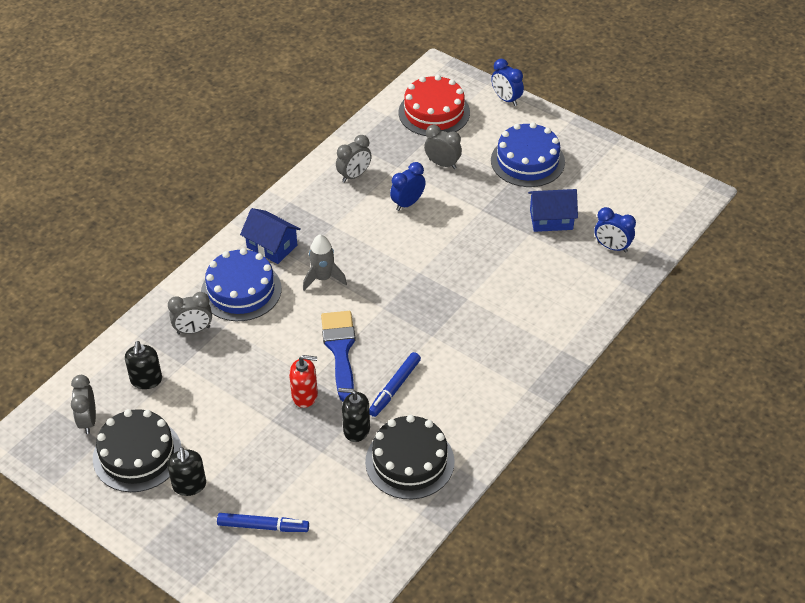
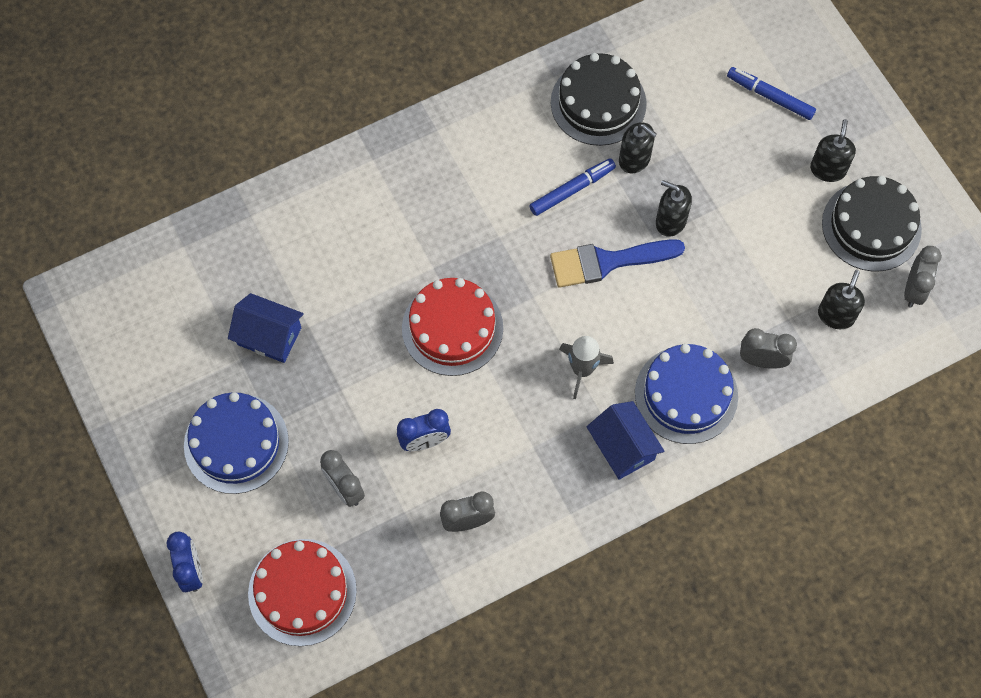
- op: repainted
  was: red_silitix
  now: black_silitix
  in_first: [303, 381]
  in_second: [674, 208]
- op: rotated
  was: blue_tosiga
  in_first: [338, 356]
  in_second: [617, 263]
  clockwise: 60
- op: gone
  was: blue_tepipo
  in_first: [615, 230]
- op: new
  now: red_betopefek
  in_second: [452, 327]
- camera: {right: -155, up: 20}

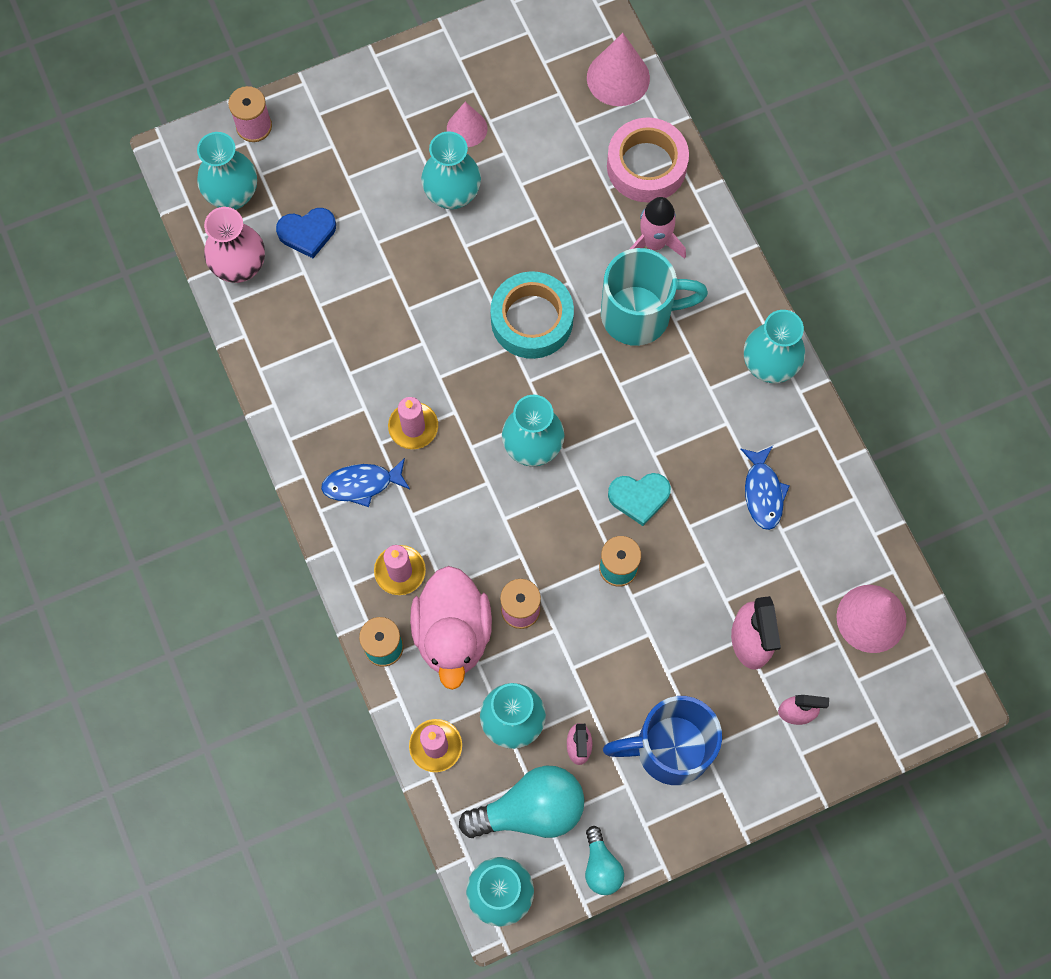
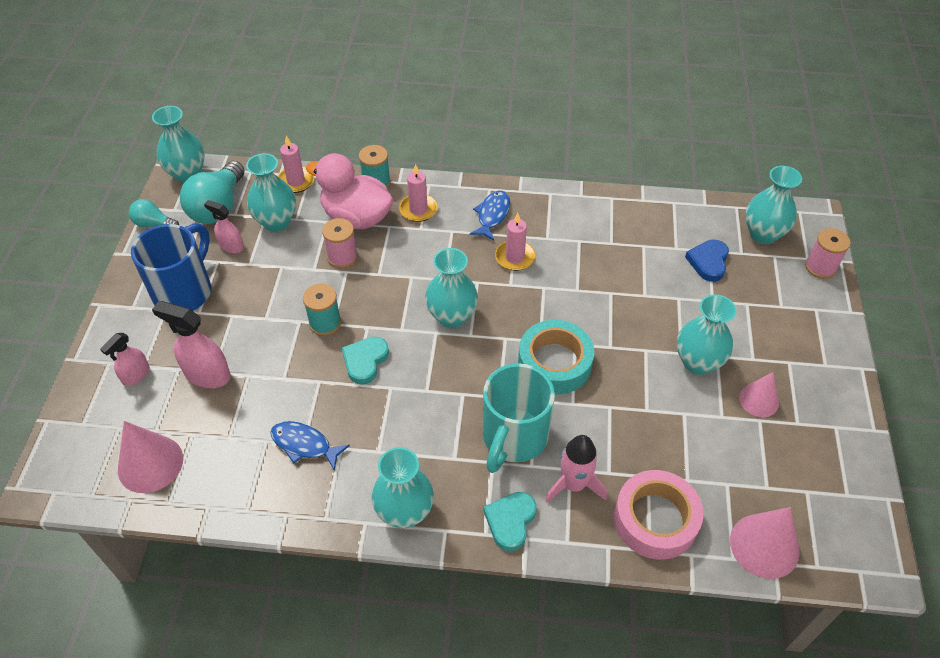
- op: gone
  was: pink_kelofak
  in_first: [234, 245]
- op: new
  now: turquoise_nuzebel
  in_second: [510, 521]
- camera: {right: 120, up: -20}

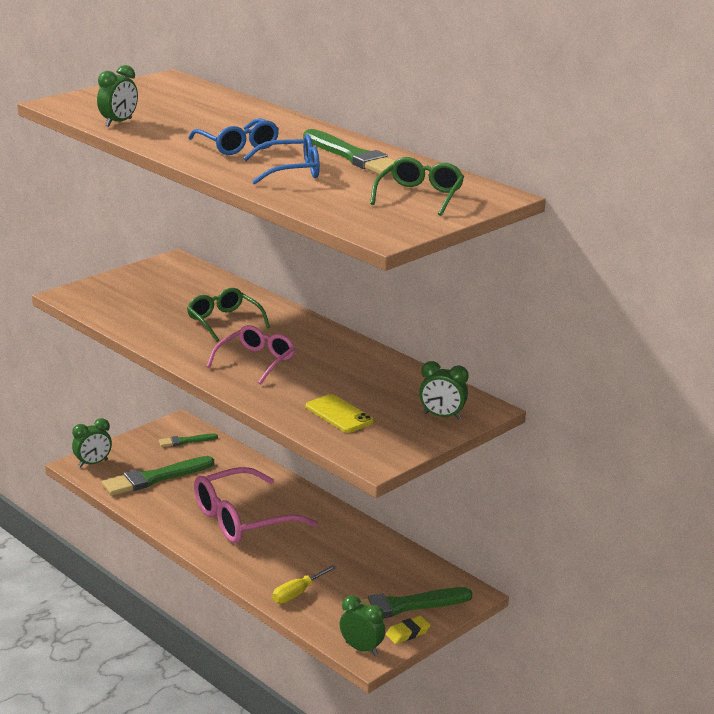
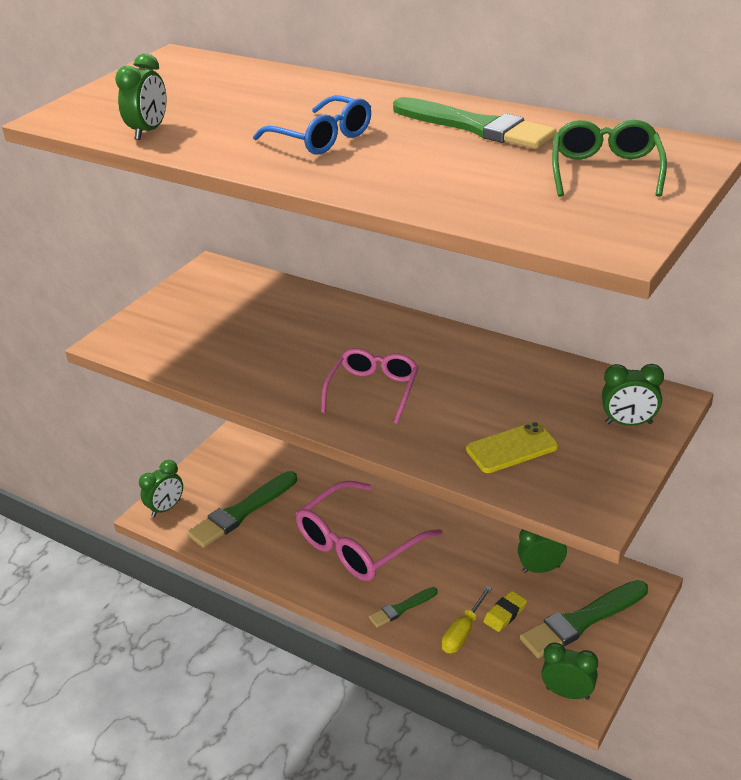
- op: shifted
  was: green_tosiga
  in_first: [188, 440]
  in_second: [403, 607]
- op: gone
  was: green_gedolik
  in_first: [228, 315]
- op: gone
  was: blue_gedolik
  in_first: [281, 159]
- op: rotated
  was: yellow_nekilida
  in_first: [340, 413]
  in_second: [512, 447]
  clockwise: -60
- op: shifted
  was: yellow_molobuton
  in_first: [408, 630]
  in_second: [505, 611]
- op: new
  now: green_tepipo
  in_second: [542, 551]
- camera: {right: -10, up: 10}

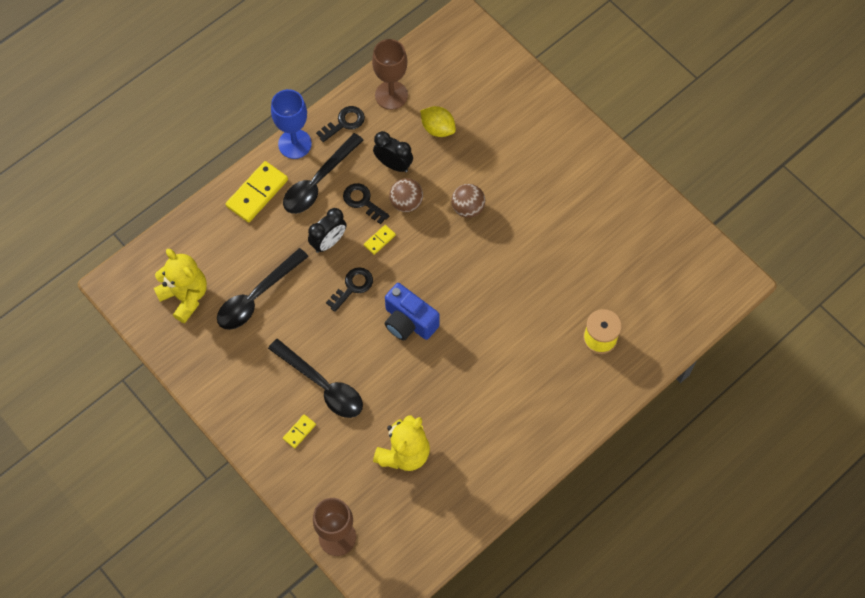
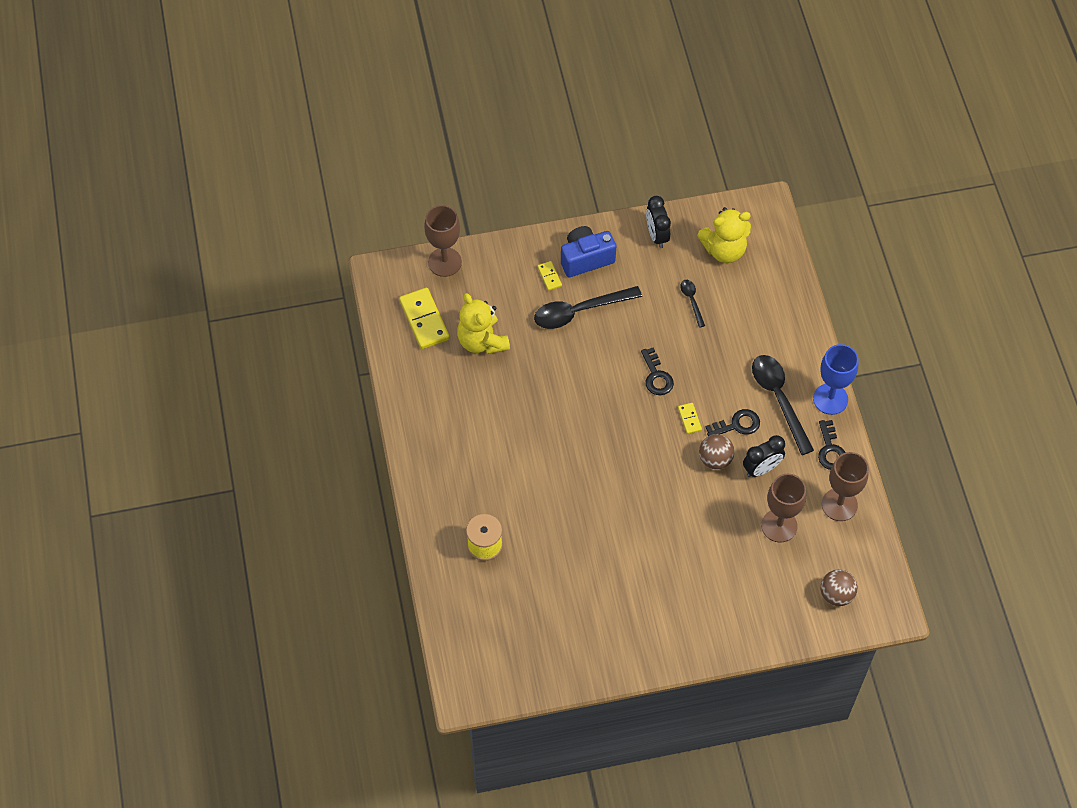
- op: scaled
  was: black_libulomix
  in_first: [263, 289]
  in_second: [692, 304]
  ratio: 0.49
- op: shifted
  was: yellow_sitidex
  in_first: [257, 191]
  in_second: [424, 318]
- op: shifted
  was: black_tepipo
  in_first: [327, 230]
  in_second: [658, 222]
- op: shifted
  was: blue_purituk
  in_first: [412, 312]
  in_second: [588, 251]
- op: swapped
  was: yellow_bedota
  now: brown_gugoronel
  in_first: [438, 121]
  in_second: [783, 508]
- op: shifted
  was: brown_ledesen
  in_first: [468, 201]
  in_second: [839, 588]
- camera: {right: 120, up: -5}

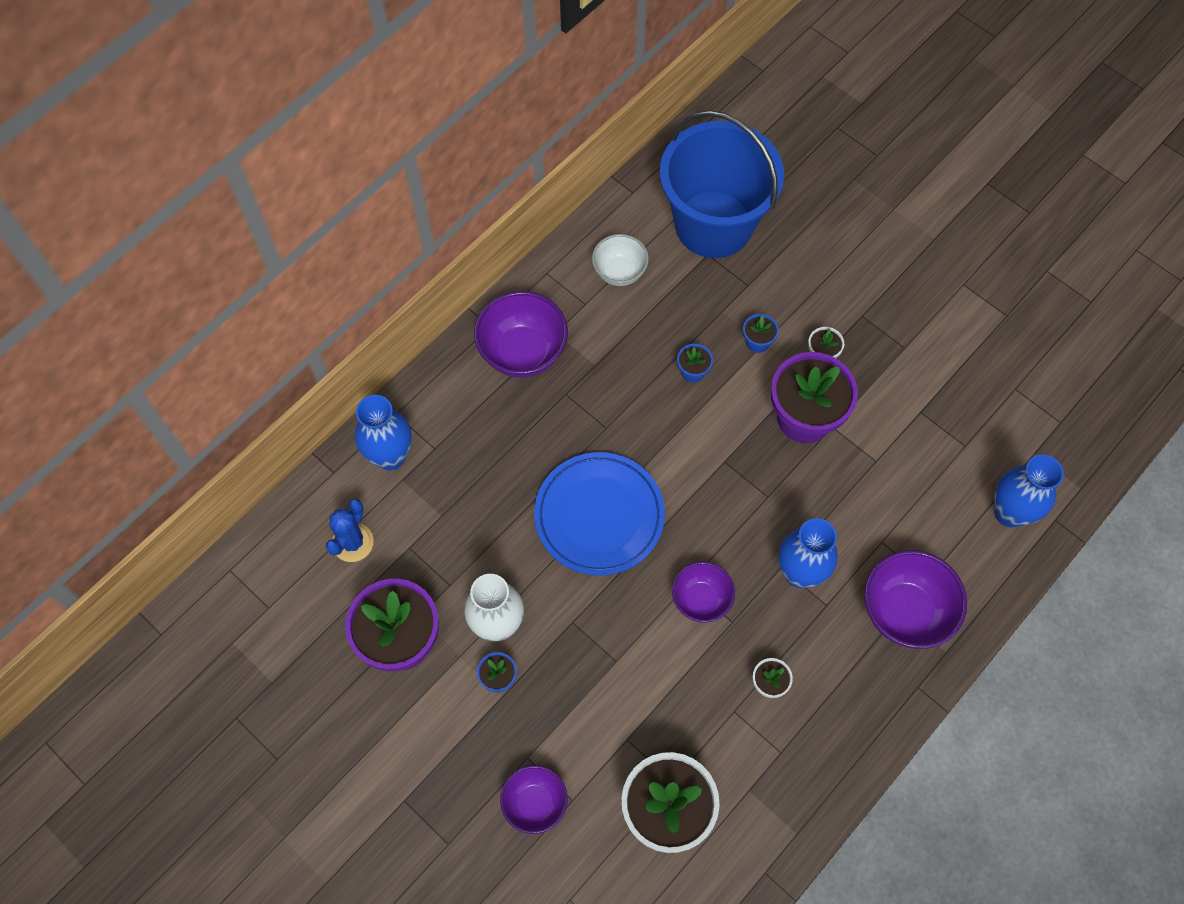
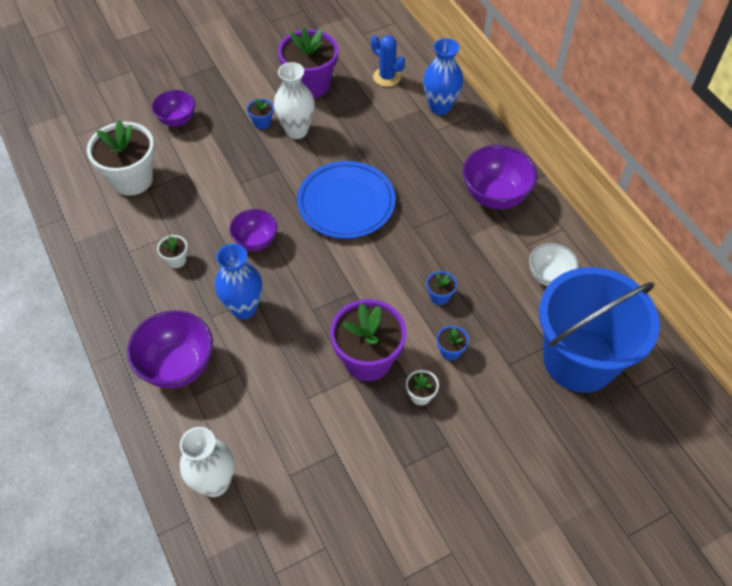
- op: repainted
  was: blue_kelofak
  now: white_kelofak
  in_first: [1029, 491]
  in_second: [207, 462]
- camera: {right: 110, up: -10}

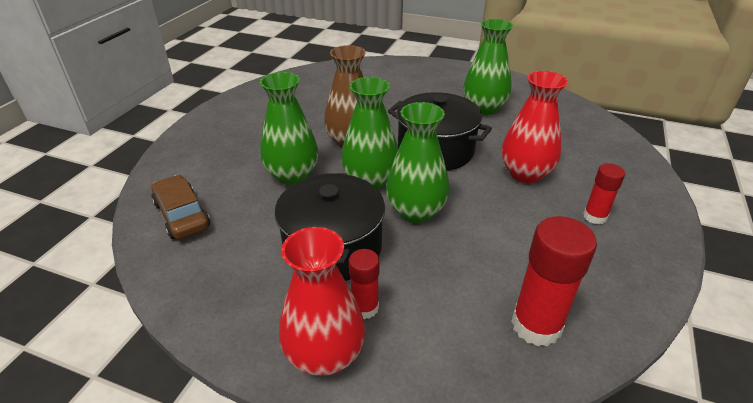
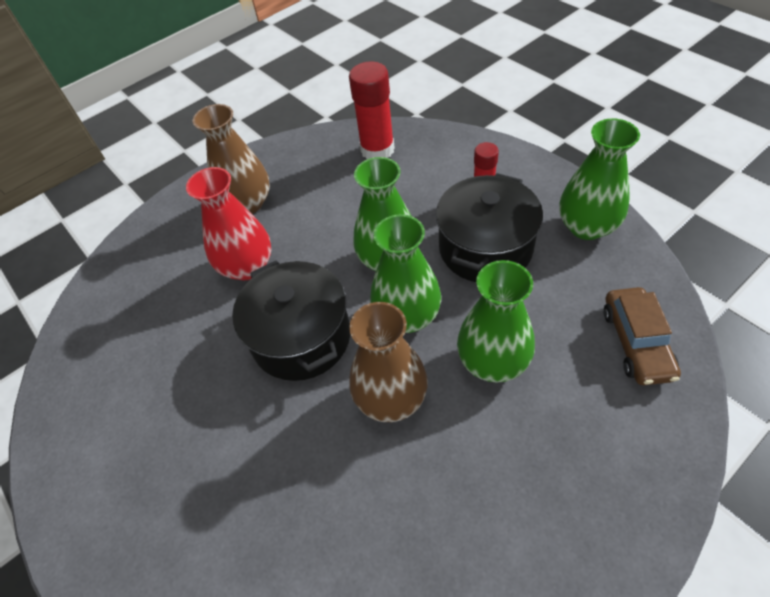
- op: gone
  was: red_kelofak
  in_first: [322, 301]
- op: shifted
  was: green_kelofak
  in_first: [488, 67]
  in_second: [599, 179]
- op: swapped
  was: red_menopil
  now: brown_kelofak
  in_first: [604, 193]
  in_second: [231, 158]
- camera: {right: -145, up: 15}

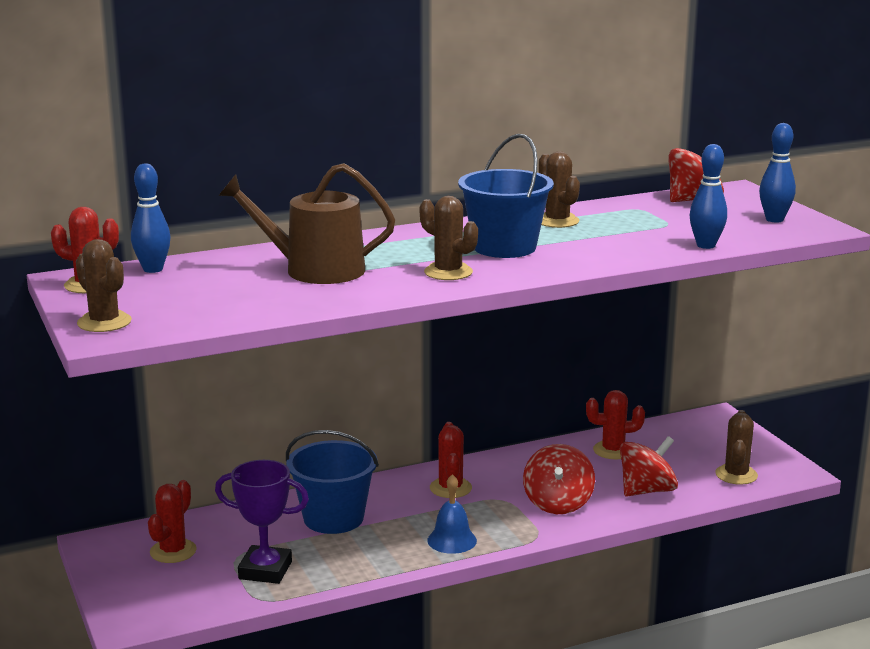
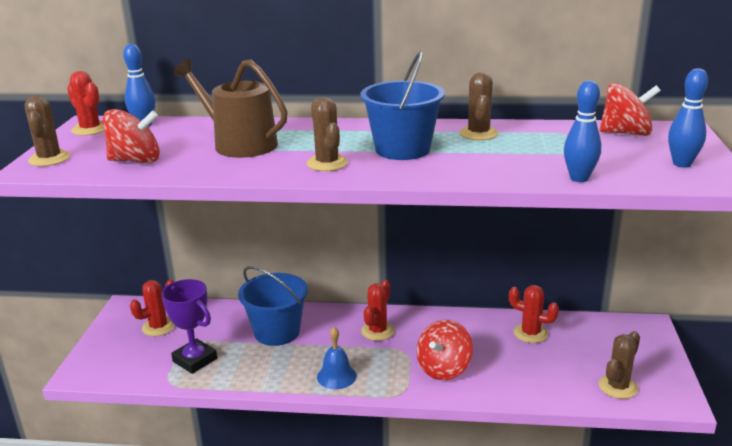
- op: shifted
  was: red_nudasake
  in_first: [649, 466]
  in_second: [131, 136]
- camera: {right: 30, up: 5}

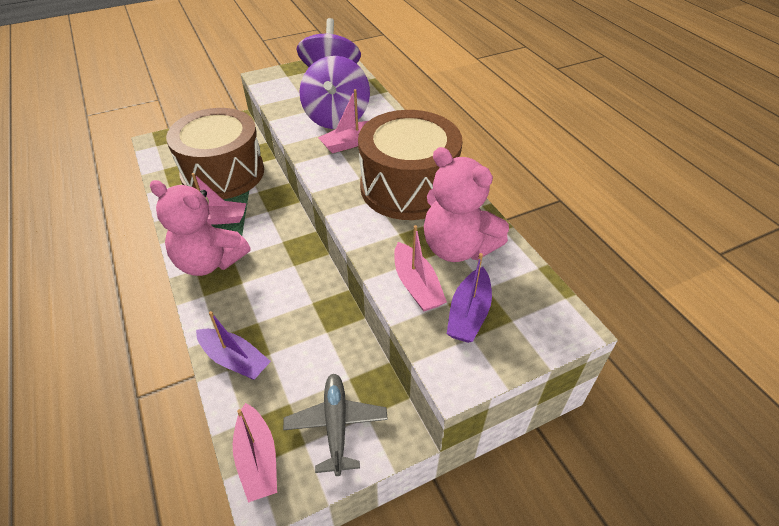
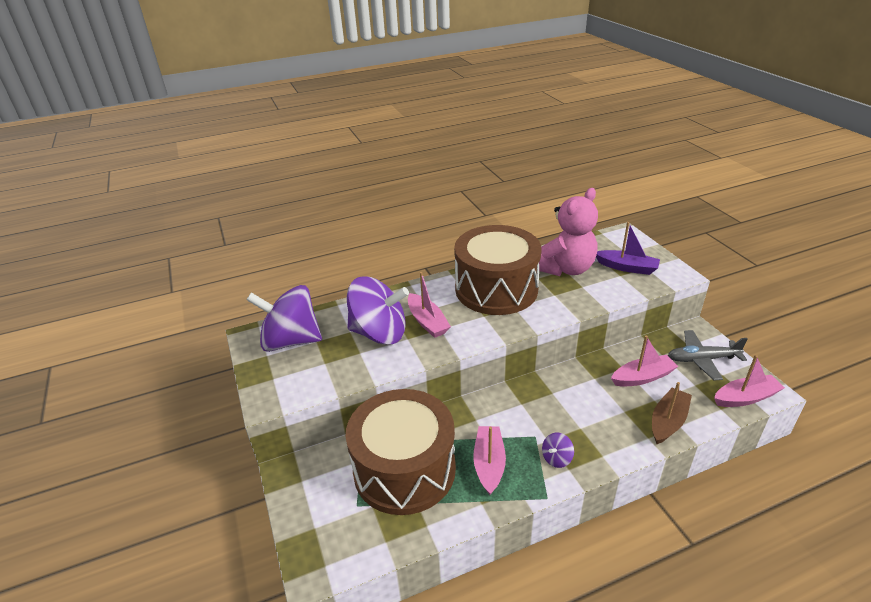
- op: swapped
  was: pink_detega
  now: purple_nudasake
  in_first: [200, 228]
  in_second: [558, 450]
- op: repainted
  was: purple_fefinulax
  now: brown_fefinulax
  in_first: [233, 345]
  in_second: [672, 413]
- op: shifted
  was: pink_fefinulax
  in_first: [420, 268]
  in_second: [644, 361]
- camera: {right: -85, up: -10}

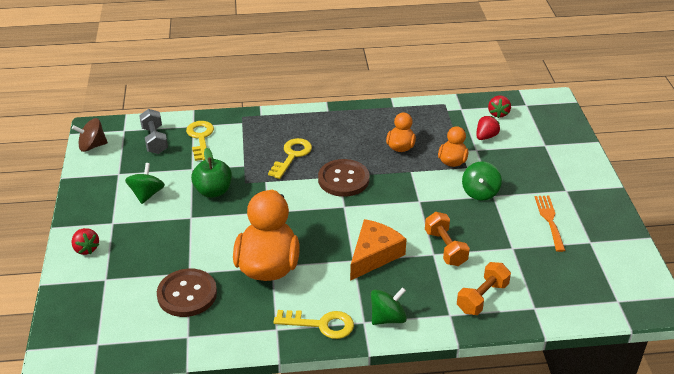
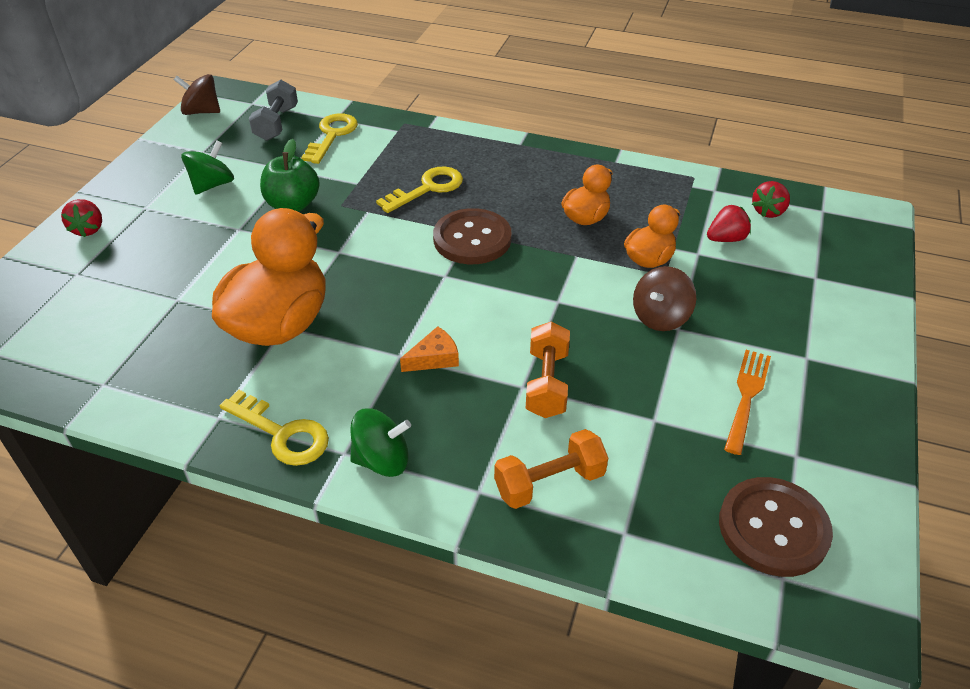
- op: shifted
  was: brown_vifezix
  in_first: [187, 292]
  in_second: [776, 527]
- op: scaled
  was: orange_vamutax
  in_first: [378, 250]
  in_second: [429, 349]
  ratio: 0.54
- op: repainted
  was: green_nudasake
  now: brown_nudasake
  in_first: [482, 181]
  in_second: [664, 298]
- camera: {right: 25, up: 5}

